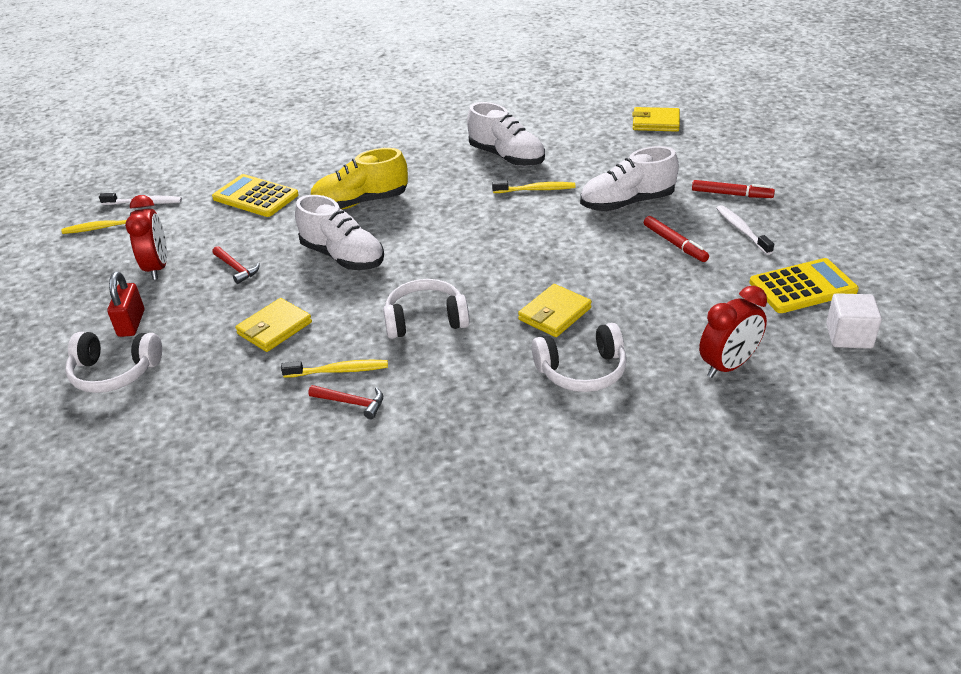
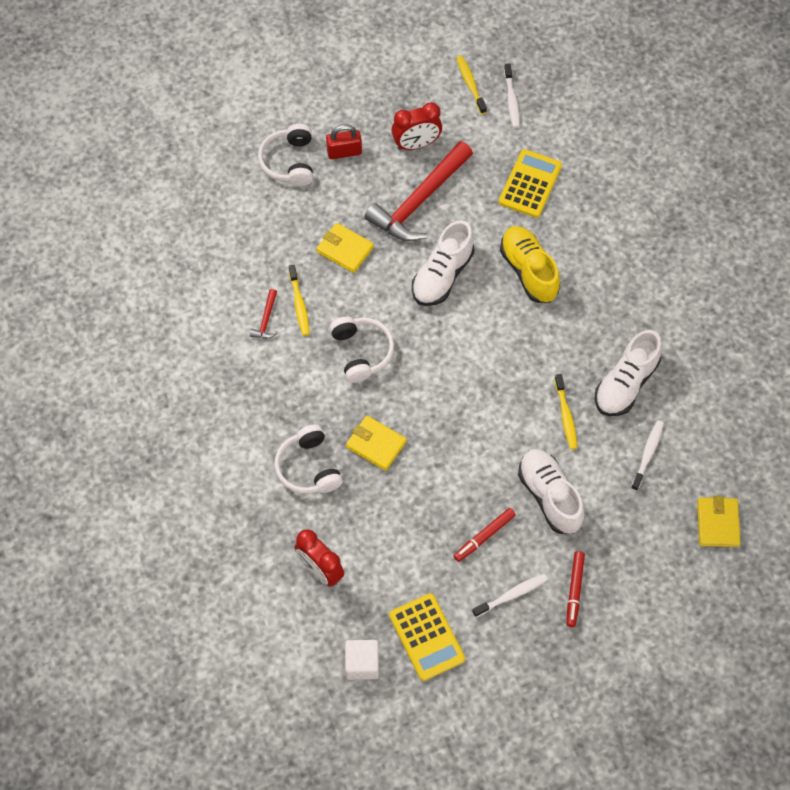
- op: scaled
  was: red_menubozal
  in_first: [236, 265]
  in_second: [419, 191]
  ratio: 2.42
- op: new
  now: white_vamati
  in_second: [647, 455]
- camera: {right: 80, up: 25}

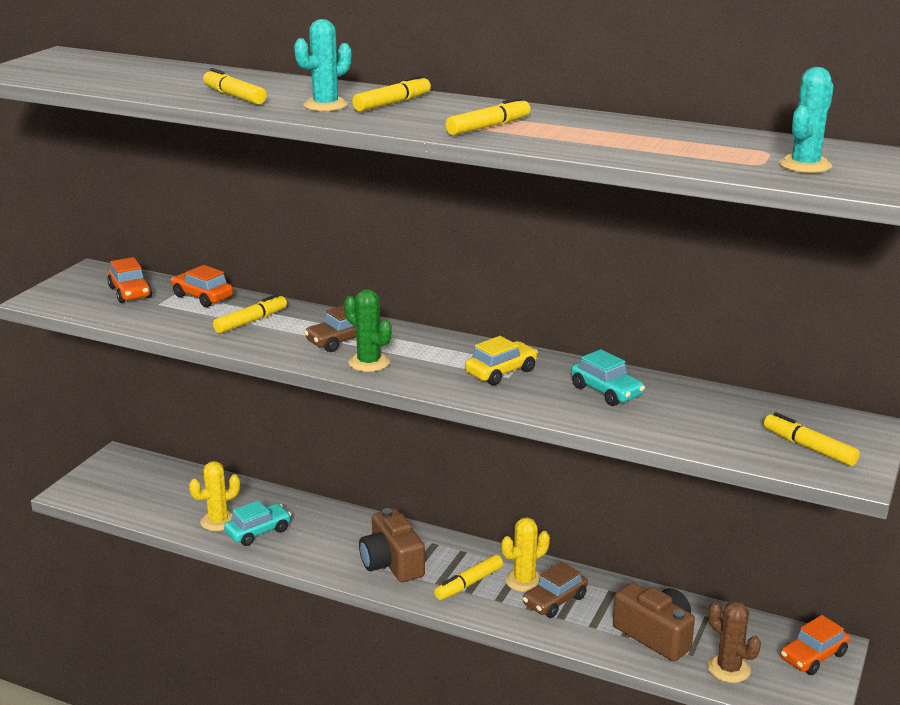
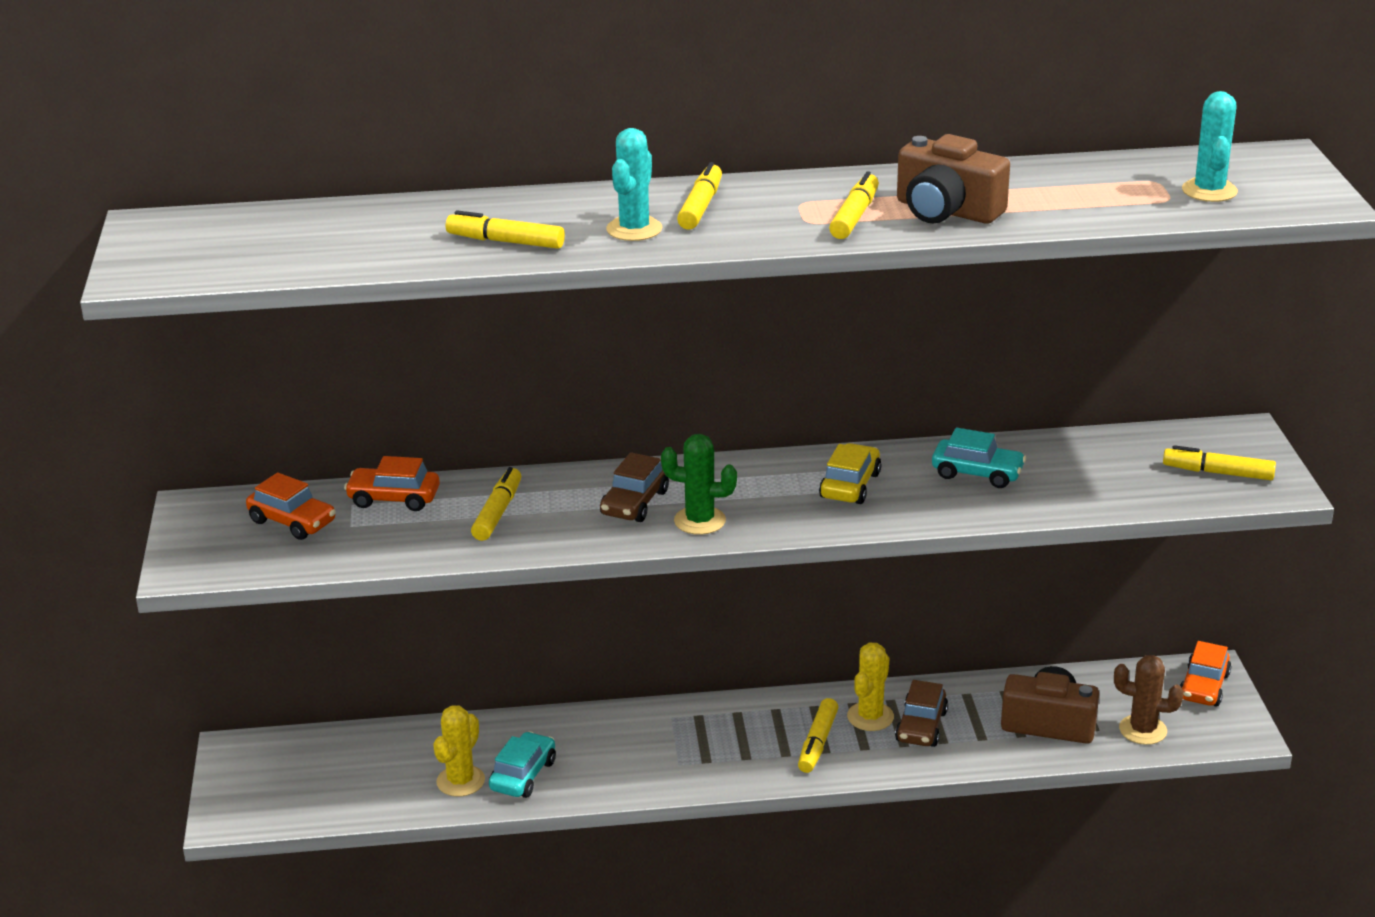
- op: shifted
  was: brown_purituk
  in_first: [392, 545]
  in_second: [953, 179]
- camera: {right: -30, up: 5}

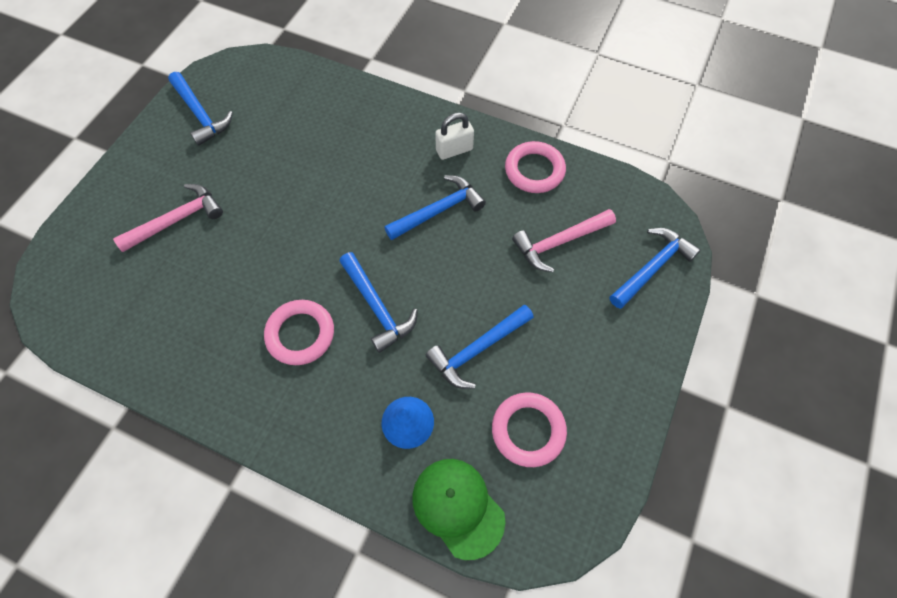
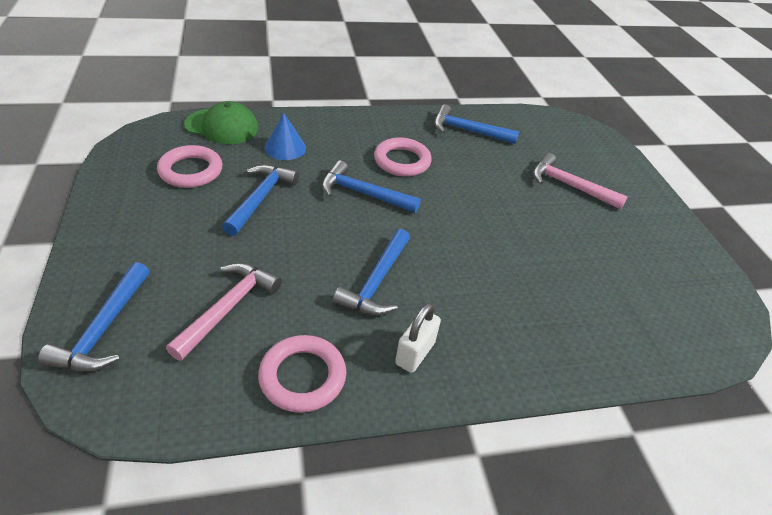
- op: rotated
  was: pink_menubozal
  in_first: [168, 218]
  in_second: [580, 181]
  clockwise: 105
- op: shifted
  was: blue_menubozal
  in_first: [200, 109]
  in_second: [476, 124]
- camera: {right: 140, up: -20}

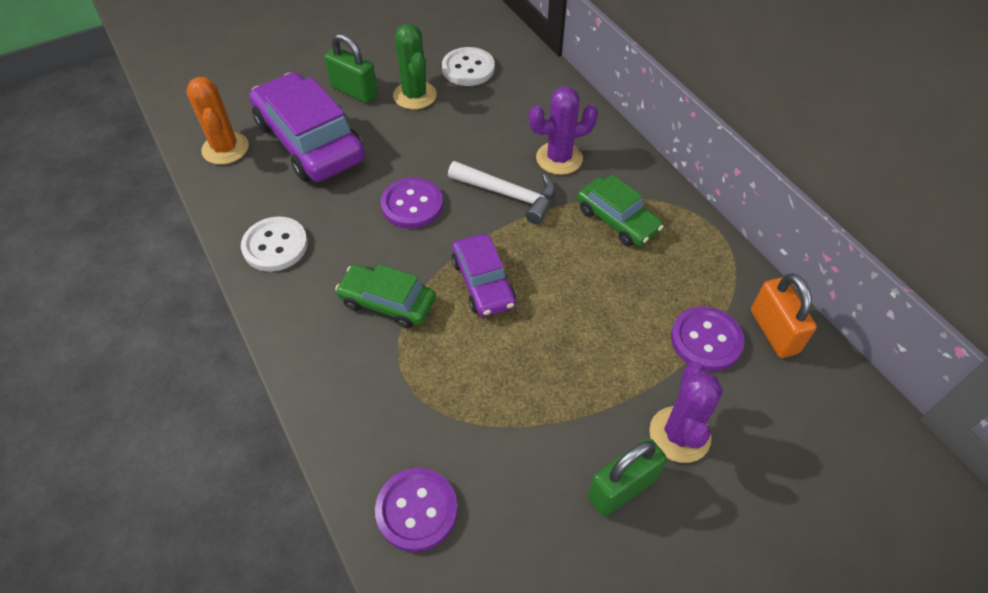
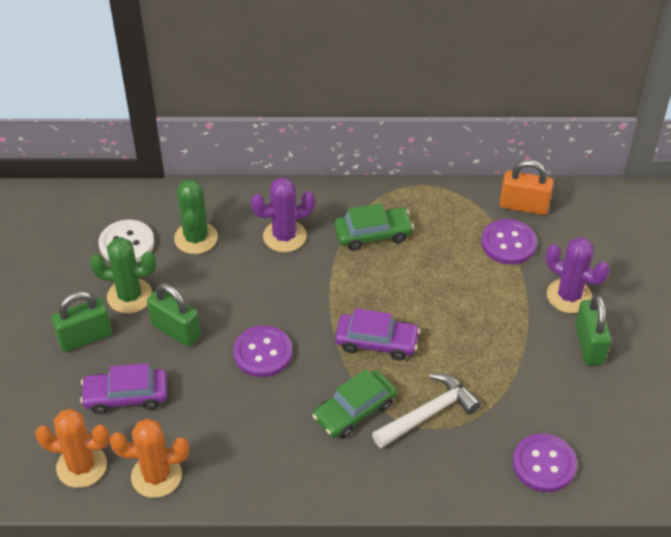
- op: gone
  was: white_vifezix
  in_first: [274, 244]
- op: scaled
  was: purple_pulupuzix
  in_first: [307, 127]
  in_second: [123, 388]
  ratio: 0.57
- op: shifted
  was: white_menubozal
  in_first: [502, 193]
  in_second: [426, 411]
- op: rotated
  was: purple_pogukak
  in_first: [563, 131]
  in_second: [283, 214]
  clockwise: 60
- op: new
  now: orange_pogukak
  in_second: [149, 458]
- op: new
  now: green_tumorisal
  in_second: [174, 315]
- op: new
  now: green_pogukak
  in_second: [196, 216]
- camera: {right: -60, up: -5}

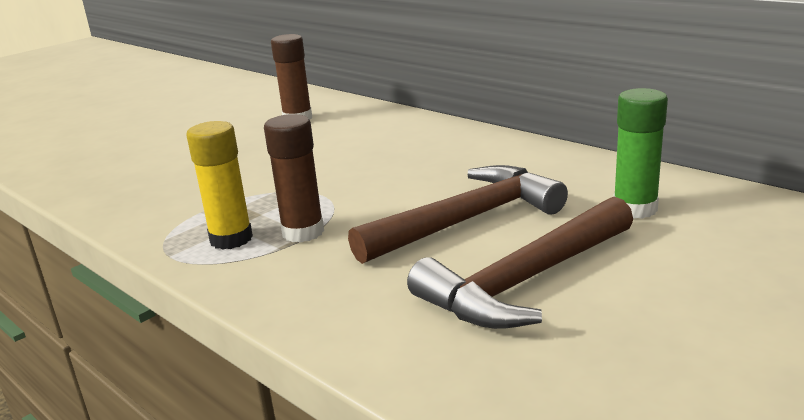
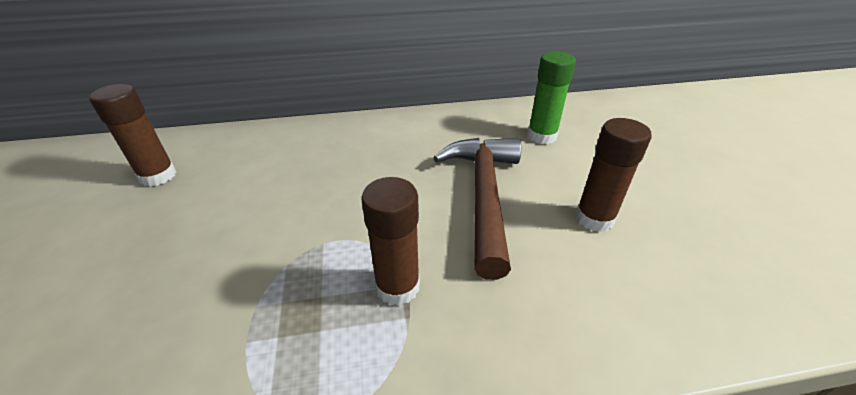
- op: gone
  was: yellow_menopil
  in_first: [219, 185]
- op: swapped
  was: brown_menubozal
  now: brown_menopil
  in_first: [520, 263]
  in_second: [613, 175]
- camera: {right: -55, up: 15}

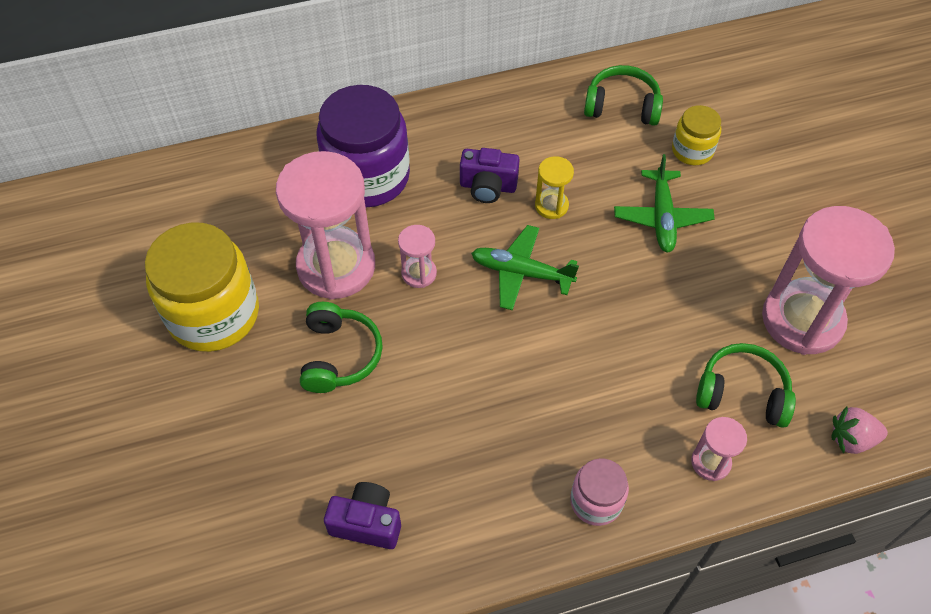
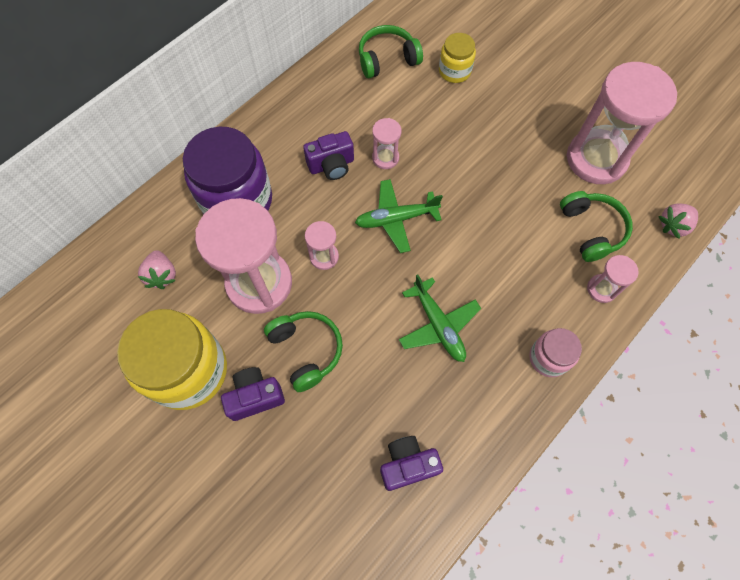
- op: repainted
  was: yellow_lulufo
  now: pink_lulufo
  in_first: [554, 187]
  in_second: [386, 143]
- op: shifted
  was: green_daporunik
  in_first: [664, 203]
  in_second: [440, 318]
- op: rotated
  was: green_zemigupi
  in_first: [746, 385]
  in_second: [596, 226]
  clockwise: 90
- op: new
  now: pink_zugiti
  in_second: [157, 269]
- op: new
  now: purple_purituk
  in_second: [253, 394]
- camera: {right: -30, up: 10}

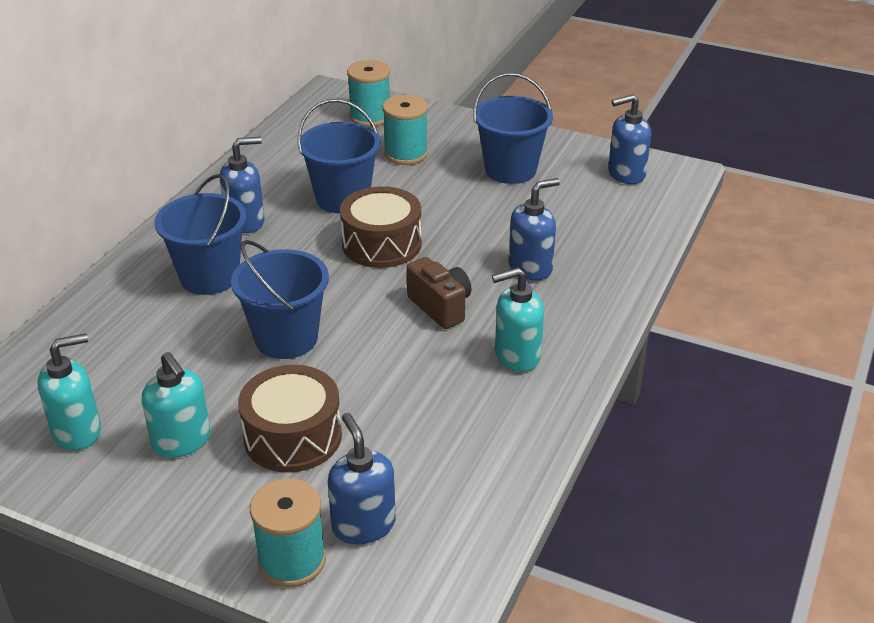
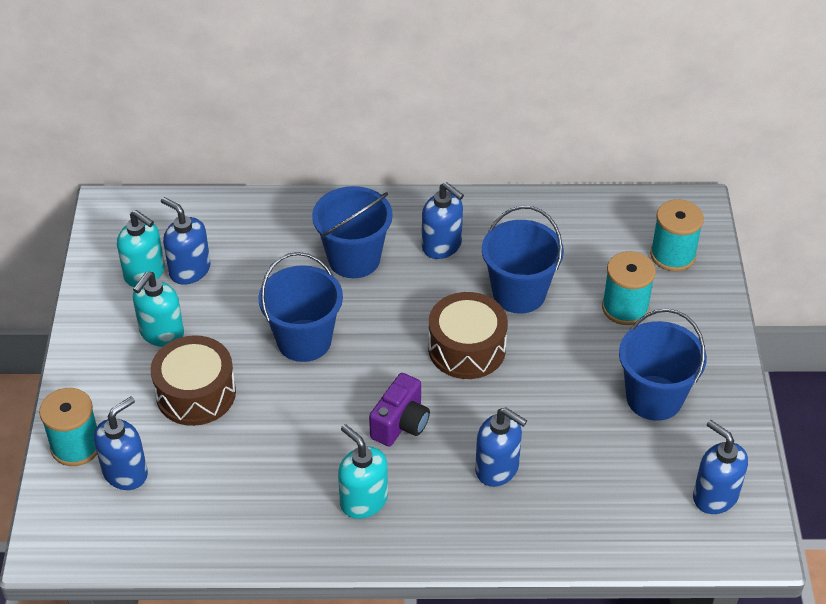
- op: repainted
  was: brown_purituk
  now: purple_purituk
  in_first: [439, 293]
  in_second: [399, 409]
- op: new
  now: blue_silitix
  in_second: [186, 241]
- camera: {right: 65, up: 10}

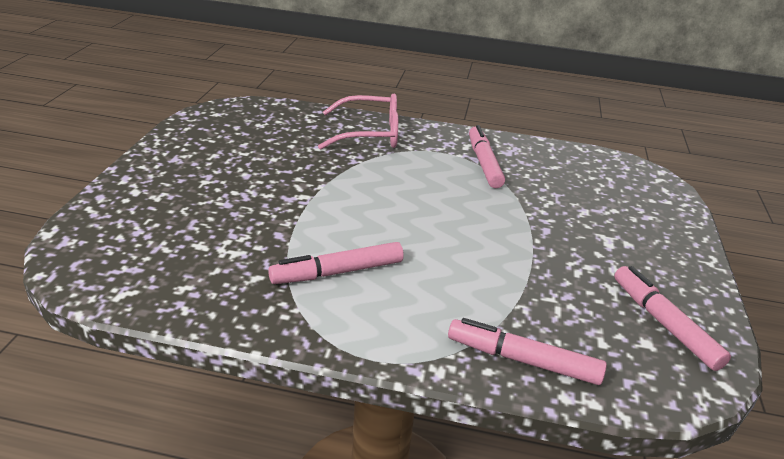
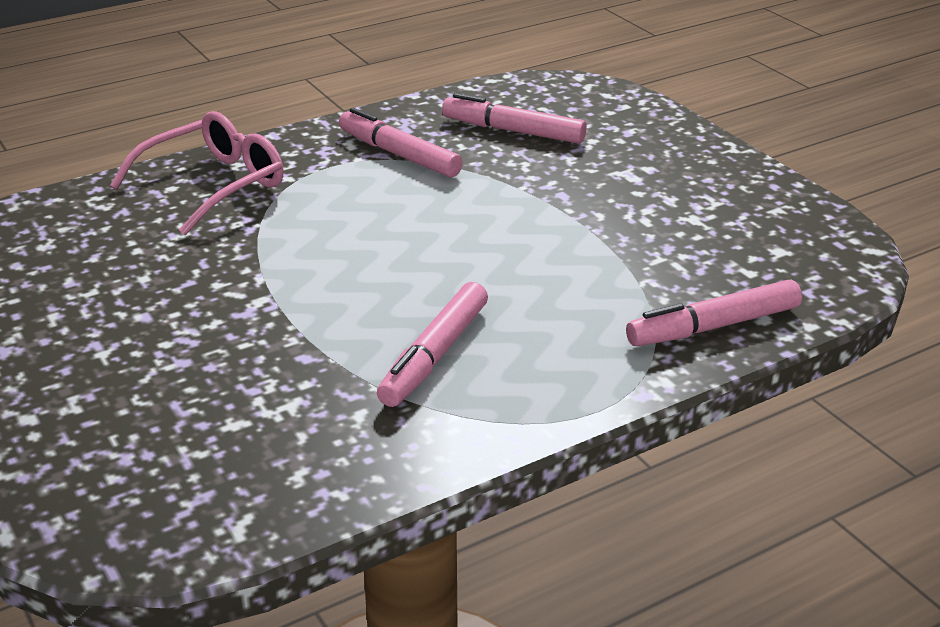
- op: shifted
  was: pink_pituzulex
  in_first: [672, 318]
  in_second: [514, 118]
- camera: {right: -40, up: 0}

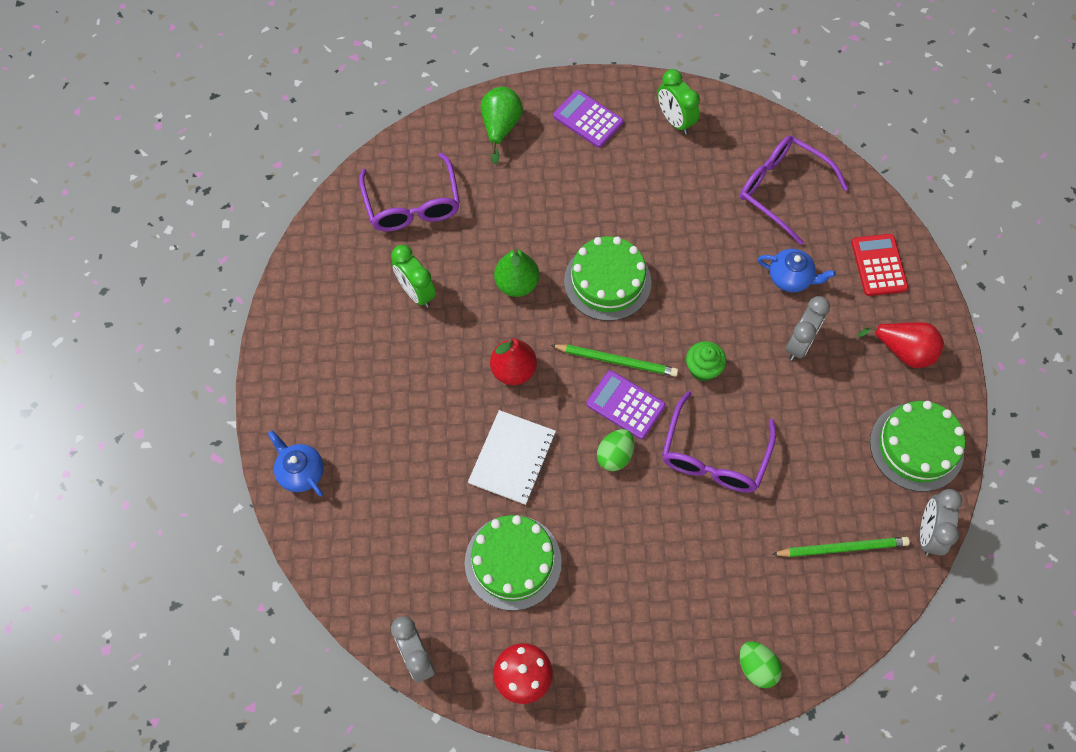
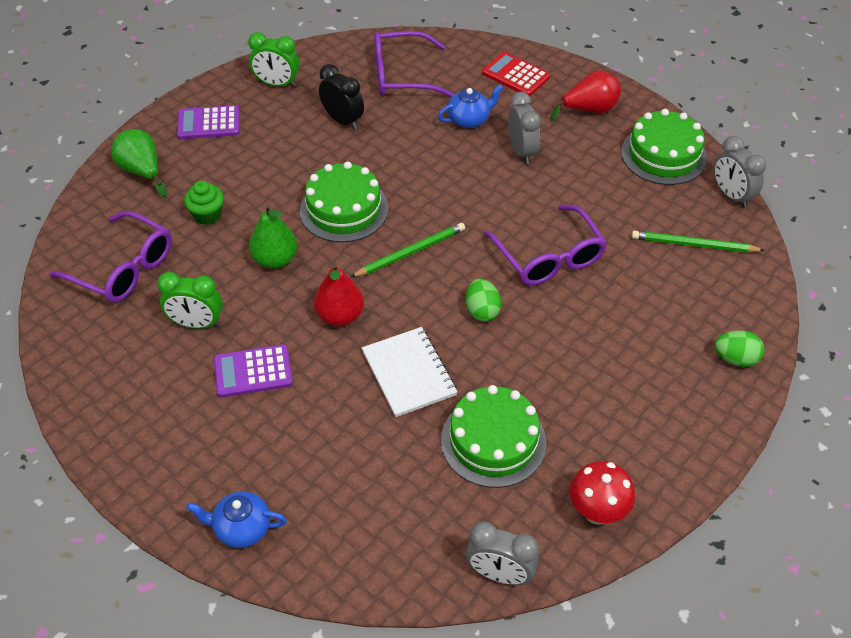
- op: shifted
  was: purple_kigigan
  in_first: [625, 404]
  in_second: [253, 371]
- op: shifted
  was: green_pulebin
  in_first: [706, 361]
  in_second: [204, 203]
- op: rotated
  was: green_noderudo
  in_first: [841, 547]
  in_second: [698, 242]
  clockwise: -120
- op: new
  now: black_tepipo
  in_second: [341, 97]
- camera: {right: -45, up: -15}

